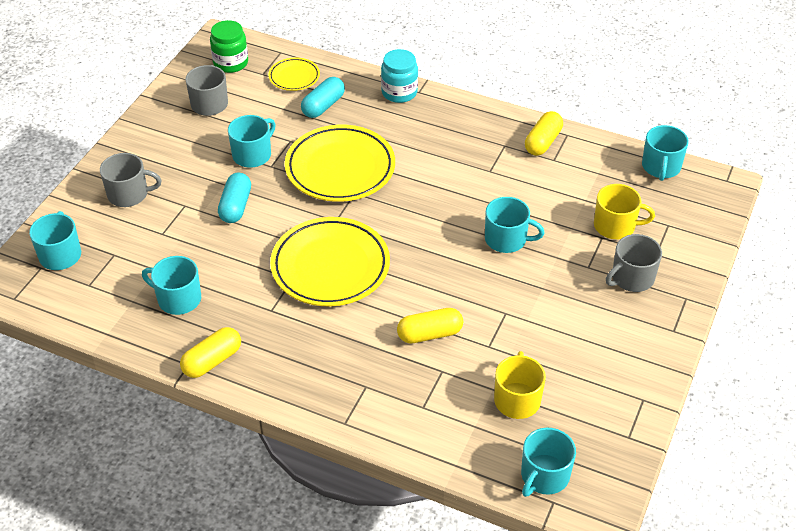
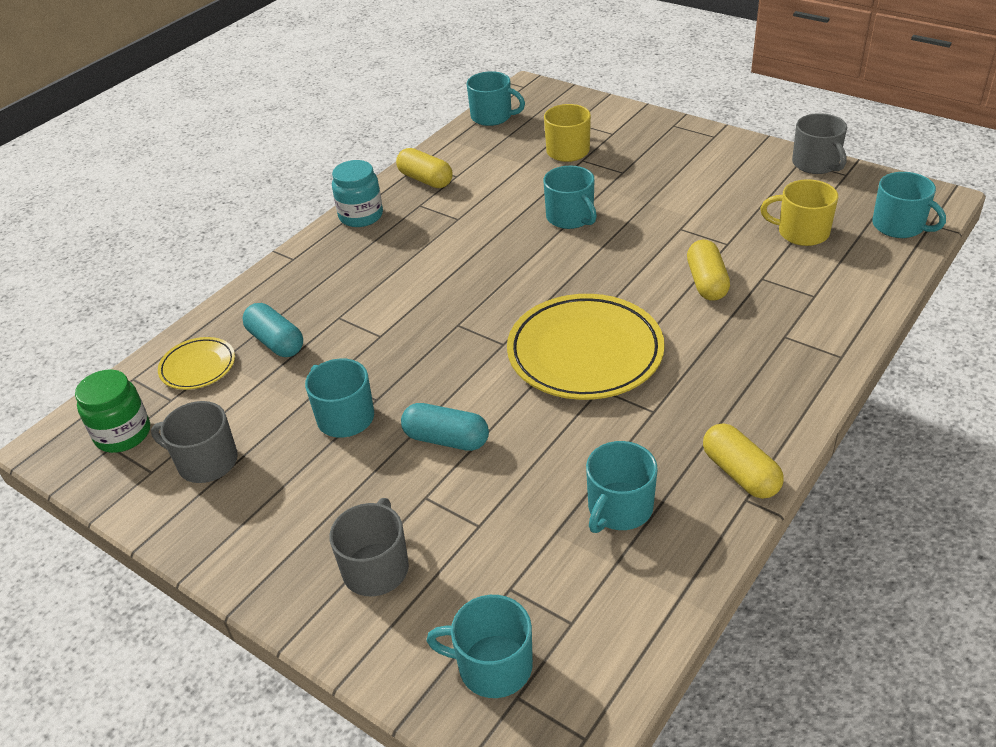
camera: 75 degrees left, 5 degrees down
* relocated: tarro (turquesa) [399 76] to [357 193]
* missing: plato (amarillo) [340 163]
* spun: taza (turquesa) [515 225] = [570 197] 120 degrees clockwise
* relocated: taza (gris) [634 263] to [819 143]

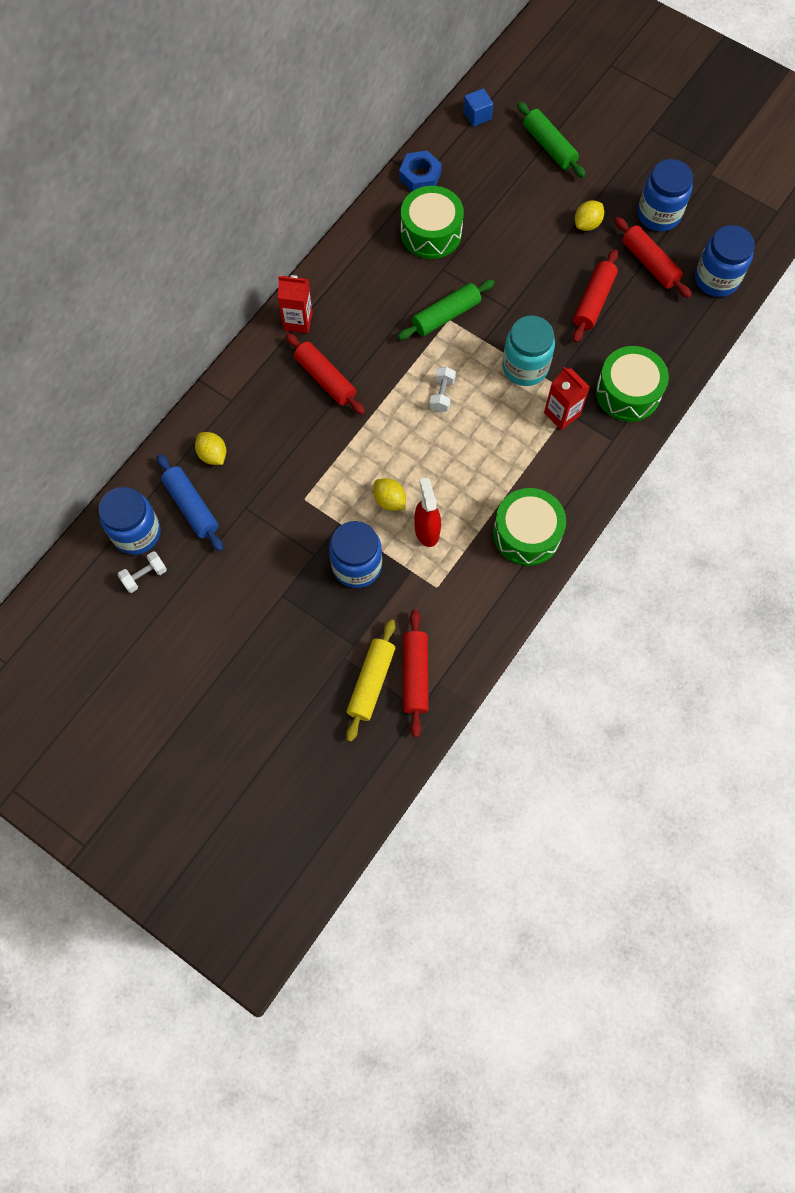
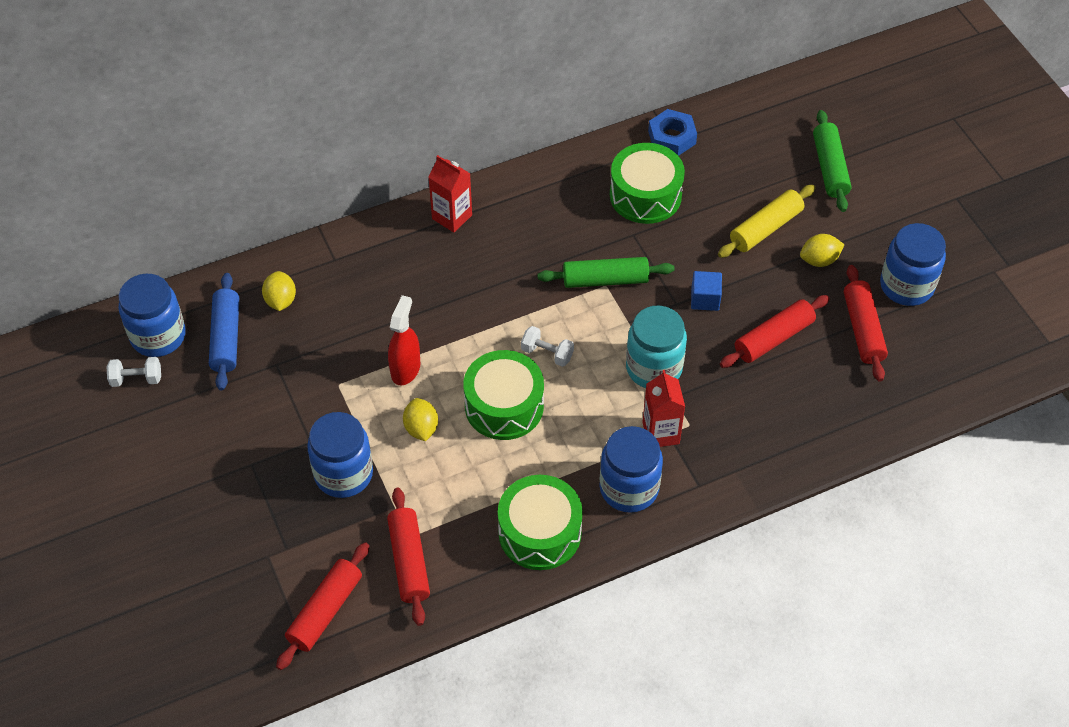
camera: 30 degrees right, 15 degrees down
* relocated: cubo (azul) [478 107] to [706 291]
* relocated: tarro (azul) [725 261] to [631 469]
* relocated: rodillo (rojo) [325 374] to [408 557]
* relocated: tambor (verde) [632 384] to [503 395]
* spun: mancuerna (blanco) [442 389] = [547 346] 75 degrees clockwise
* relocated: pulverizador (rojo) [427 512] to [404 340]
* relocated: rodillo (amarillo) [370 680] to [766 221]

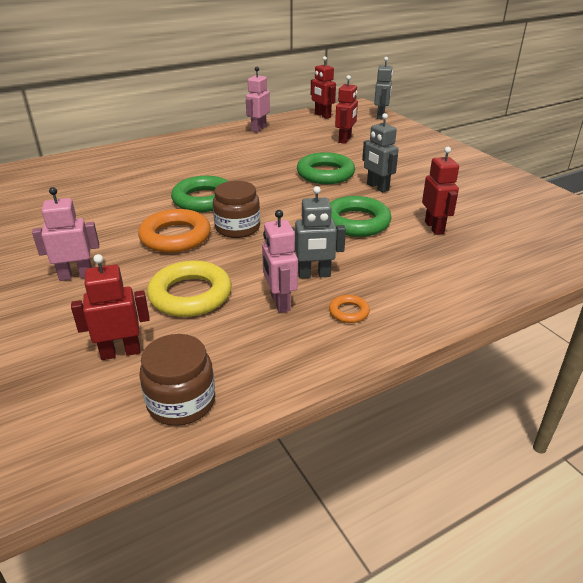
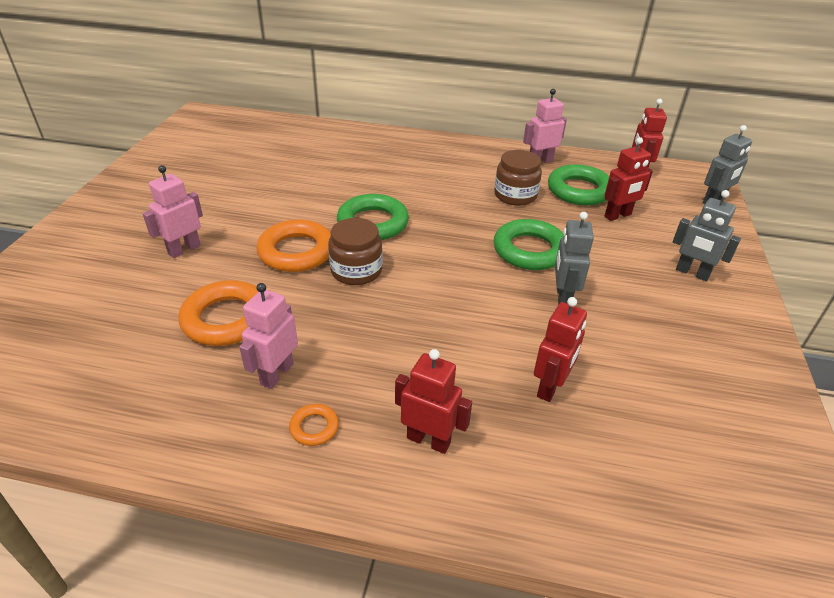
camera: 40 degrees right, 5 degrees up
* relocated: robot (gris) [319 232] to [707 235]
* spun: robot (rosa) [65 234] = [173 211] 75 degrees counterclockwise
* relocated: anillo (verde) [360 216] to [578 185]
* relocated: robot (rojo) [110 307] to [433 401]
* colour: anillo (amarillo) [189 288] to anillo (naranja) [218 313]
* relocated: tarro (marrón) [177 380] to [518 178]

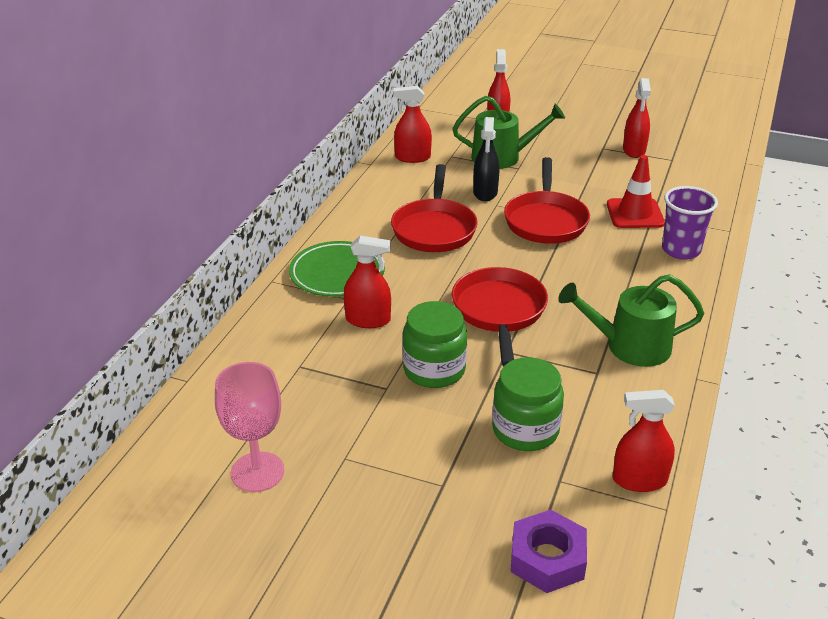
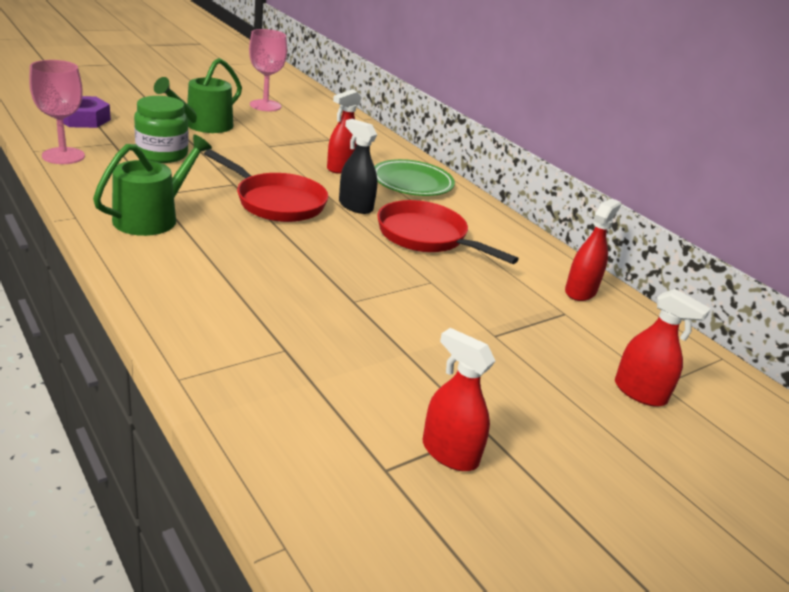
camera: 120 degrees right, 5 degrees down
* relocated: regadera (verde) [509 132] to [198 95]
* relocated: pulverizador (negro) [486 159] to [358 166]
* missing: cono de tráfico (rojo) [636 191]
* missing: sartén (rojo) [547 200]
* missing: vaso (morado) [690 223]
* missing: tarro (verde) [435 344]
* exchanged: pulverizador (rojo) [644 441] to copa (rosa) [57 112]

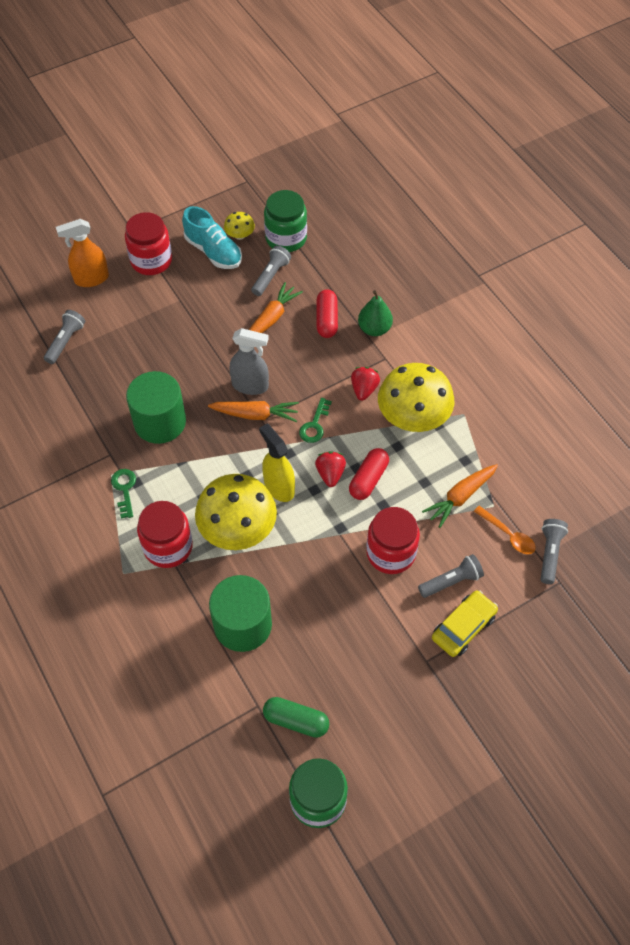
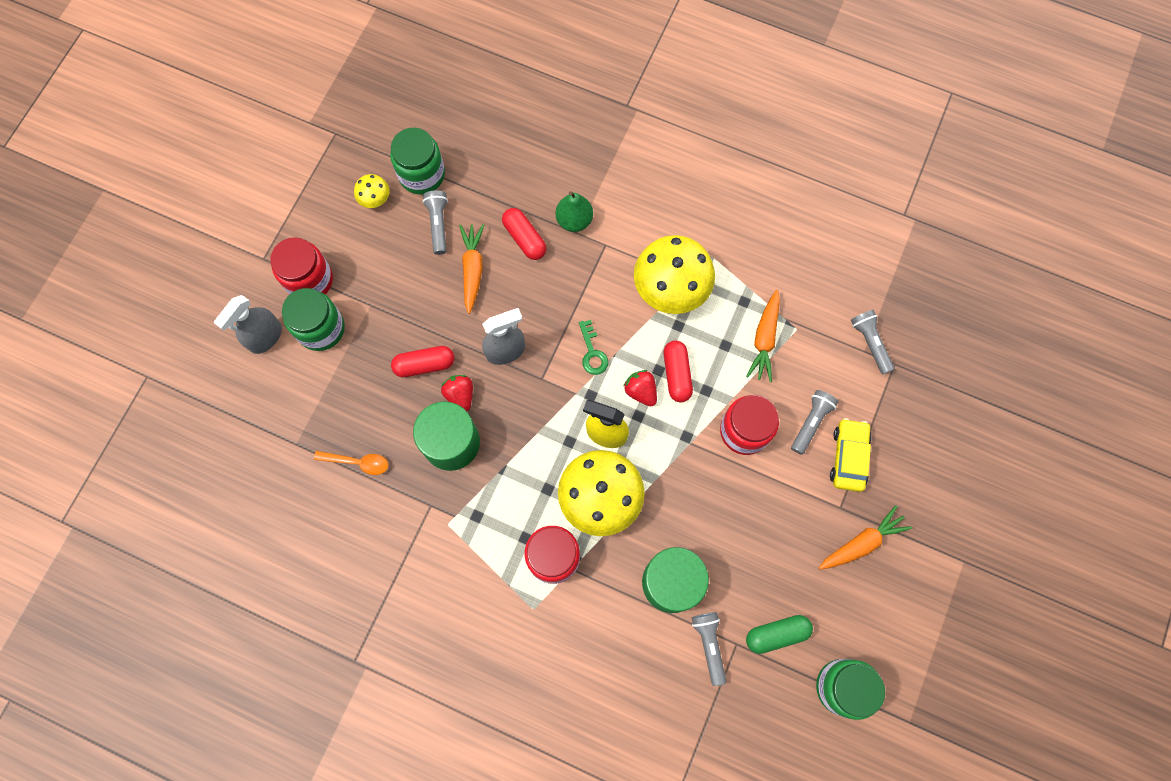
camera: 35 degrees left, 15 degrees up
* missing: zapato (turquesa) [212 237]
* colour: pulverizador (naranja) [82 253] to pulverizador (gris) [248 324]
* relocated: lámpara de mano (gris) [64 337] to [709 649]
* relocated: fresa (rojo) [365 384] to [457 393]
* relocated: zanahoria (naranja) [253 411] to [865 537]
* missing: llave (verde) [123 494]
* relocated: cuchara (naranja) [505 530] to [351 463]
* appeared: tarro (verde) [313 319]
* appeared: cápsula (rojo) [422 361]

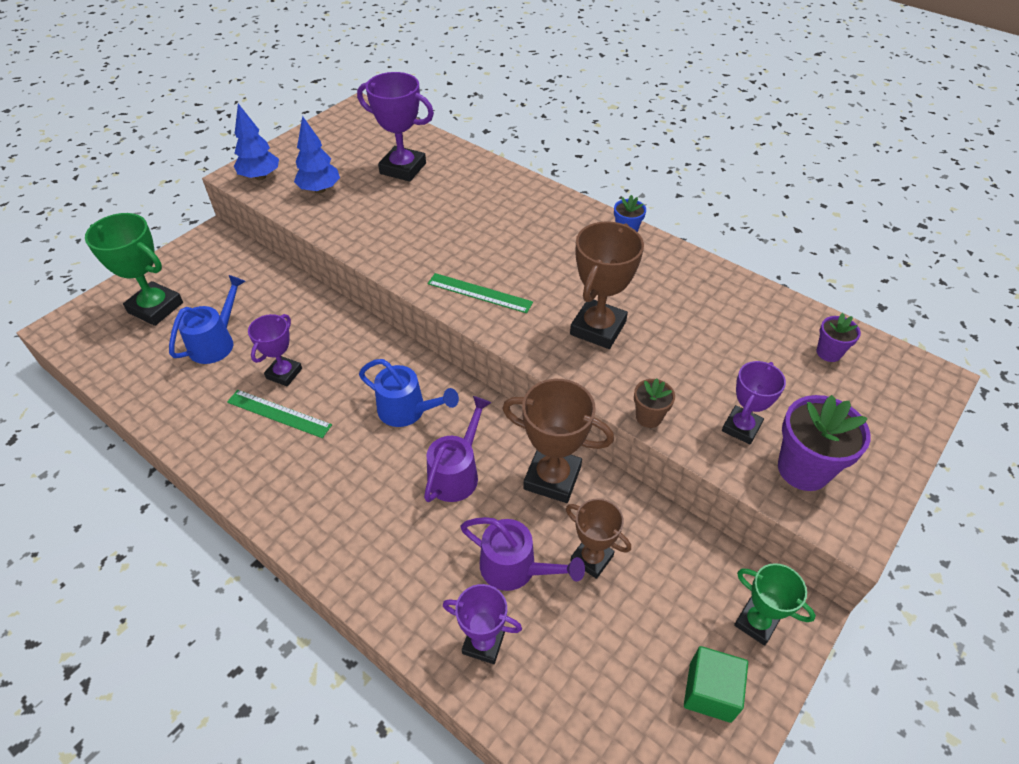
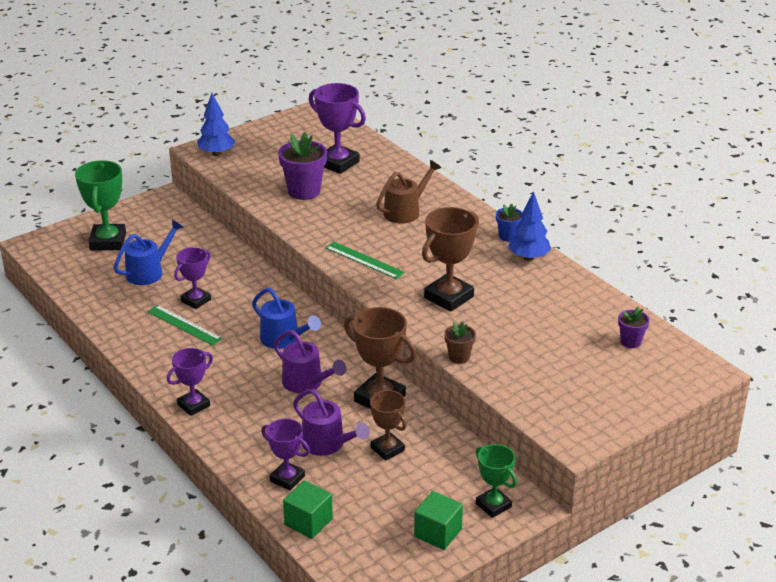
camera: 15 degrees right, 15 degrees down
* relocated: árbol (azul) [317 154] to [529 226]
* spun: trofeo (verde) [134 269] = [100 205] 45 degrees clockwise
* relocated: trofeo (morado) [754 403] to [190 382]
* relocated: maceta (morado) [824 443] to [302 166]
* spun: regadera (morado) [457 449] = [310 361] 90 degrees clockwise
* appeared: regadera (marrón) [408 191]
* appeared: cubo (verde) [308 509]

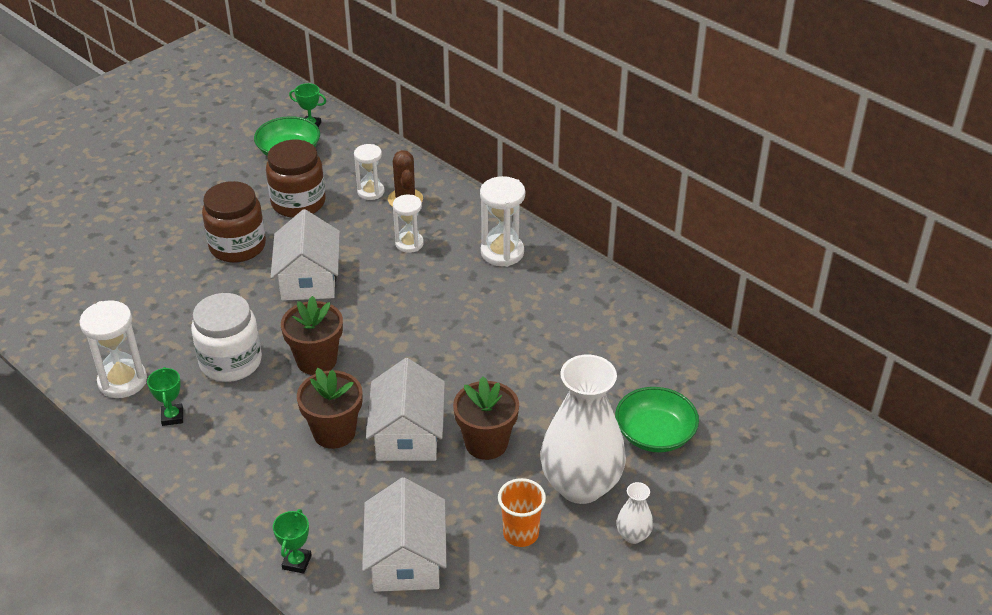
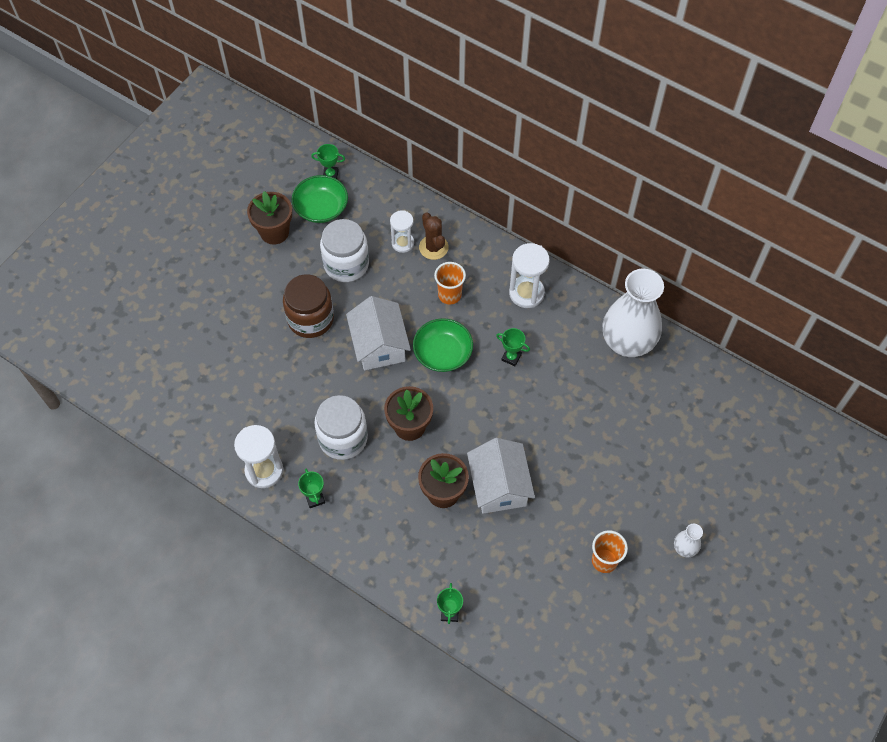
camera: 10 degrees left, 20 degrees up
* colour: tarro (marrón) [296 179] to tarro (blanco) [344 250]
* exchanged: reloj de arena (blanco) [408 224] to vaso (naranja) [450 283]
* relocated: florero (blanco) [583 429] to [633 313]
* relocated: maceta (marrón) [486 418] to [269 217]
* relocated: cuenco (verde) [657 419] to [443 345]
* missing: casa (blanco) [404 534]
* appeared: trofeo (verde) [513 347]

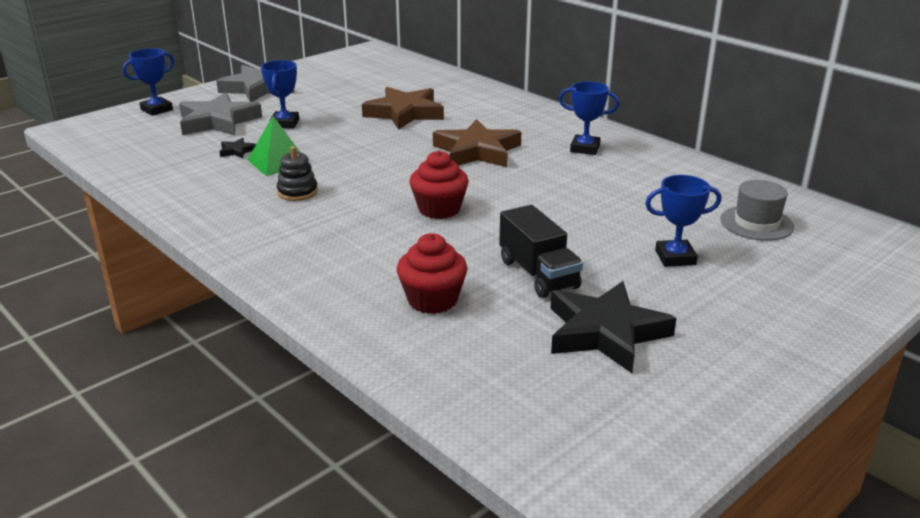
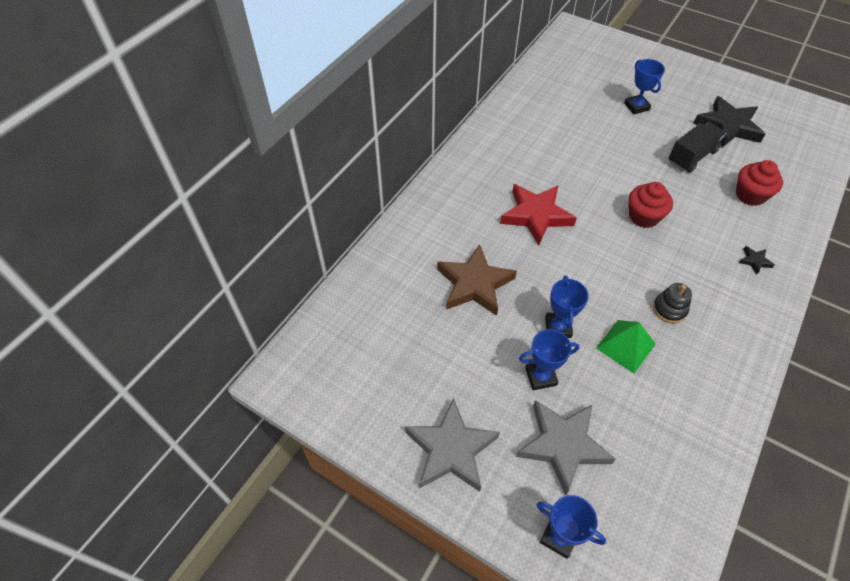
camera: 105 degrees left, 25 degrees up
* relocated: trofeo (azul) [589 118] to [567 307]
* colour: estrella (marrón) [477 143] to estrella (rojo) [538 214]
* relocated: estrella (negro) [237 148] to [757 260]
* missing: sombrero (gris) [757 210]

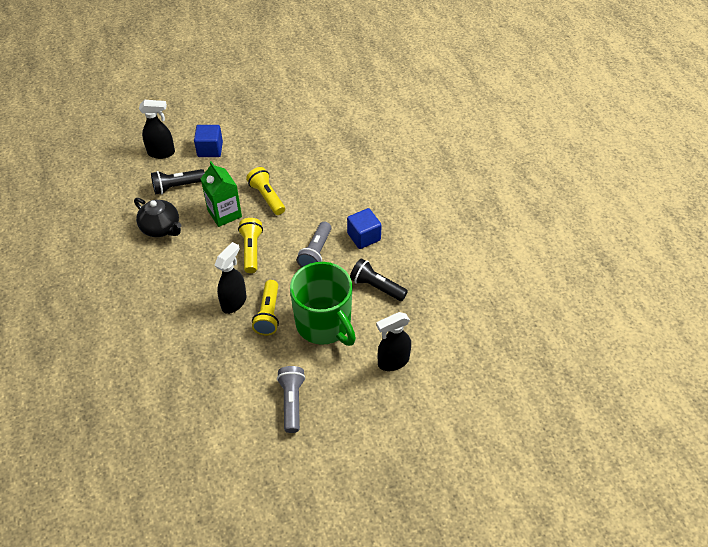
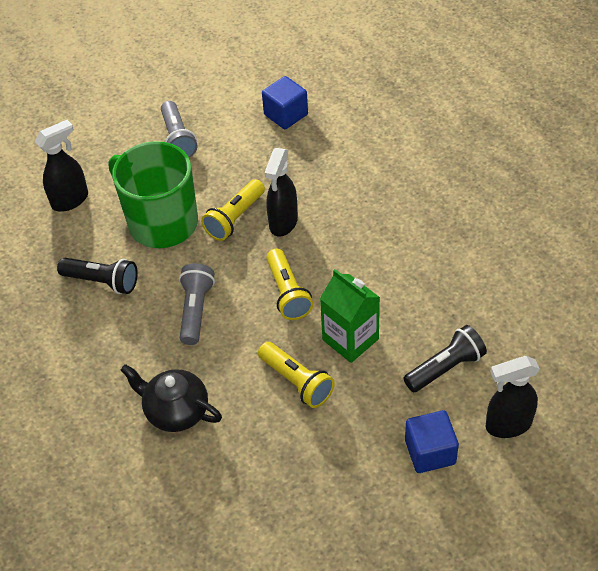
camera: 170 degrees right, 0 degrees up
* relocated: tetera (negro) [158 217] to [171 398]
* relocated: cubo (azul) [364 228] to [285 102]
* spun: lámpara de mano (amarillo) [265 307] = [233 210] 135 degrees counterclockwise

